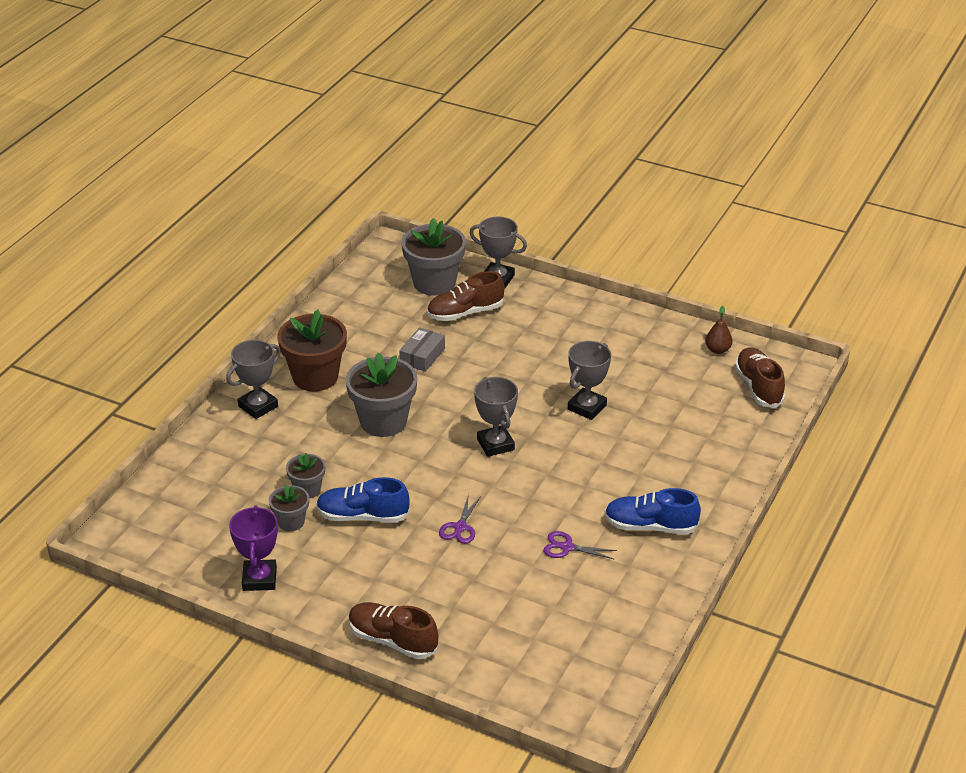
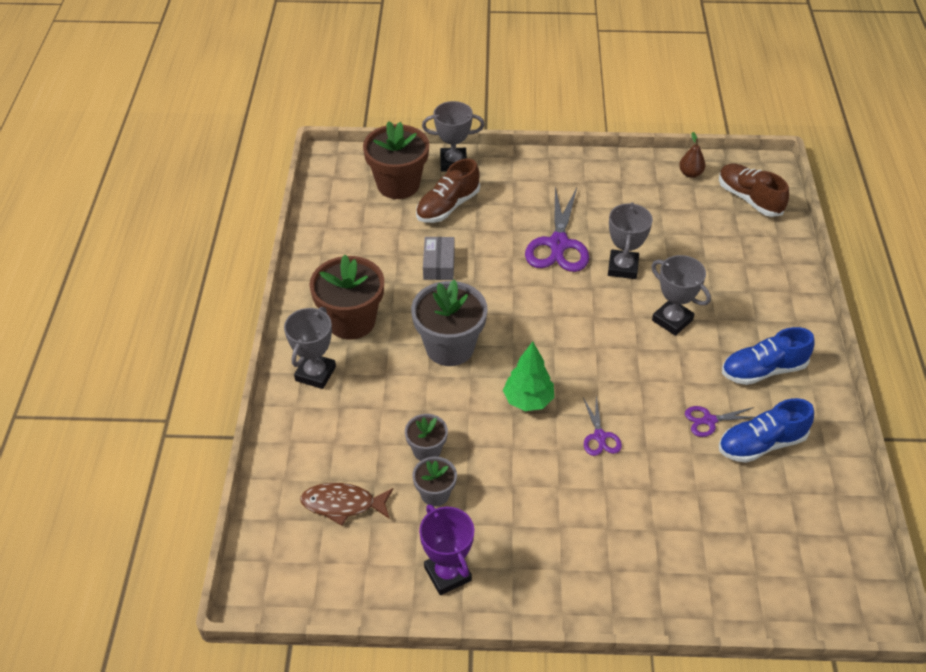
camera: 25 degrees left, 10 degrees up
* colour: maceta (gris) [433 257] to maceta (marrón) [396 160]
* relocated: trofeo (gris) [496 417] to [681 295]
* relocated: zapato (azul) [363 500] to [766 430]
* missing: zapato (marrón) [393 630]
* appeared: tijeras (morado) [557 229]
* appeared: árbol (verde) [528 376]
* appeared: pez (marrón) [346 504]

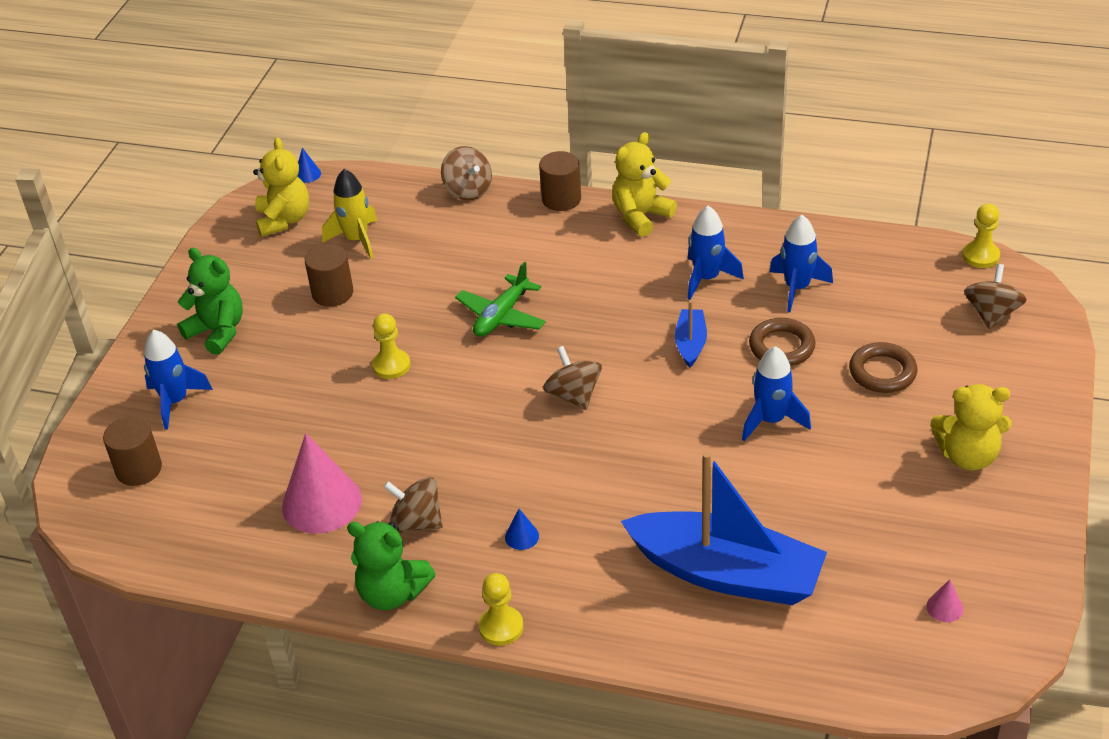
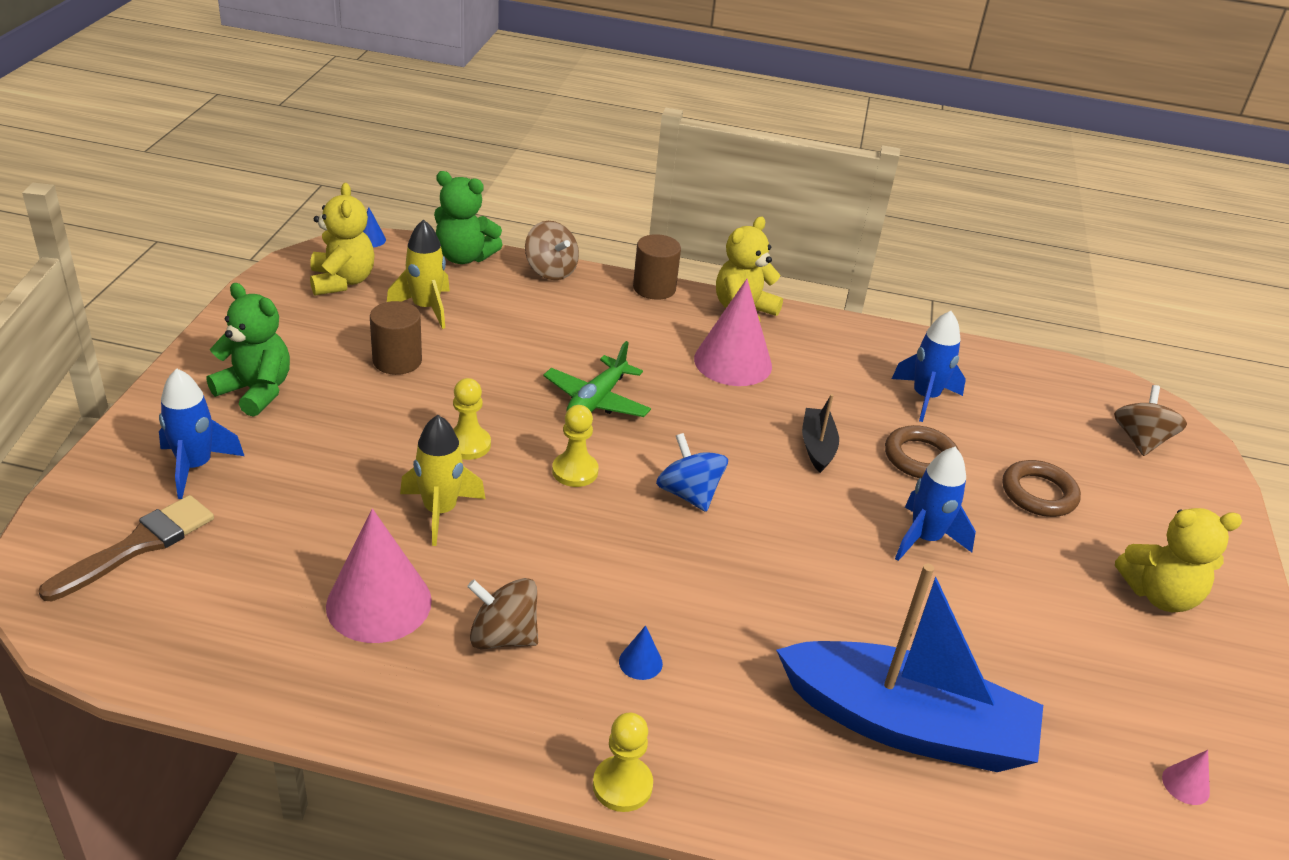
camera: 10 degrees left, 5 degrees down
* relocated: peón (amarillo) [981 235] to [575 446]
* missing: cohete (azul) [716 253]
* colour: barco (azul) [691 334] to barco (negro) [820 433]
* colour: peonza (marrón) [572 378] to peonza (azul) [692 472]
* exchanged: cilindro (marrón) [132 451] to pincel (marrón) [126 548]
* relocated: osito (verde) [391 565] to [468 217]
* appeared: cono (rosa) [733 332]
* appeared: cohete (amarillo) [442 480]

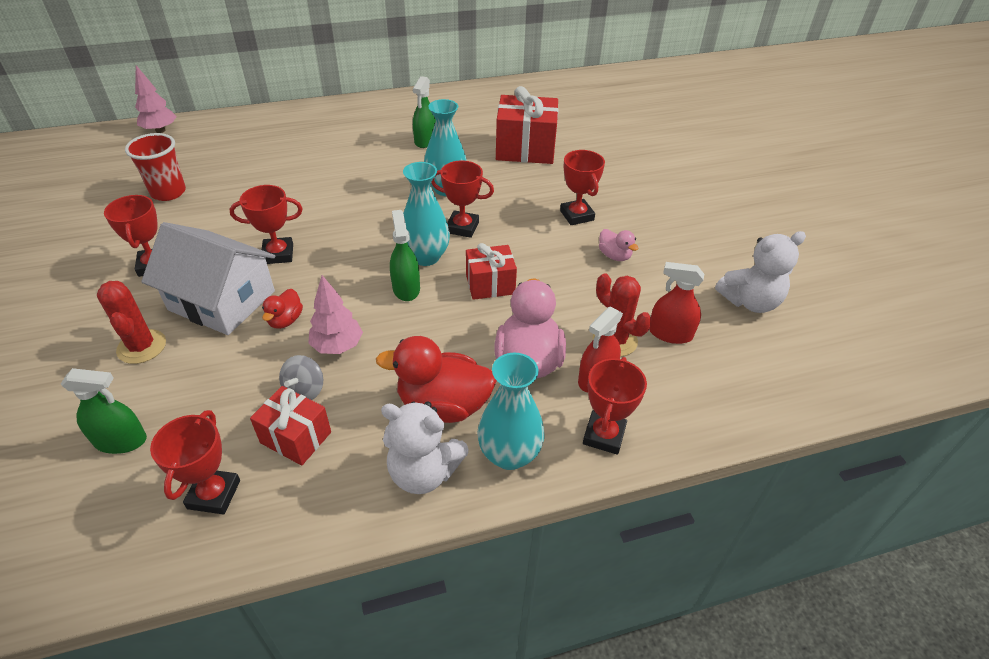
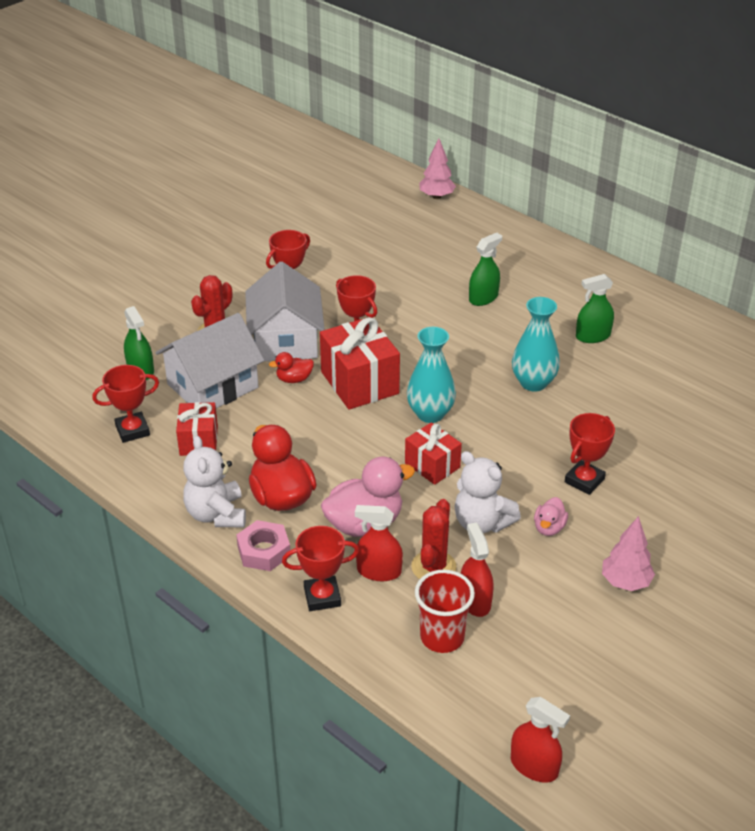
camera: 60 degrees right, 5 degrees down
* relocated: regalo (rojo) [527 125] to [360 363]
* relocated: vaso (rojo) [155 167] to [445 611]
* missing: trofeo (rojo) [462 199]
* relocated: pulverizador (verde) [405 255] to [485 269]
* relocated: osito (blanco) [760 272] to [487 492]
* relocated: árbol (rosa) [335 314] to [628 553]
* exchanged: florero (turquesa) [511 411] to tuerca (rosa) [263 545]
* missing: peonza (gris) [301 377]
* appeared: casa (blanco) [209 360]
* appeared: pulverizador (rojo) [540 740]

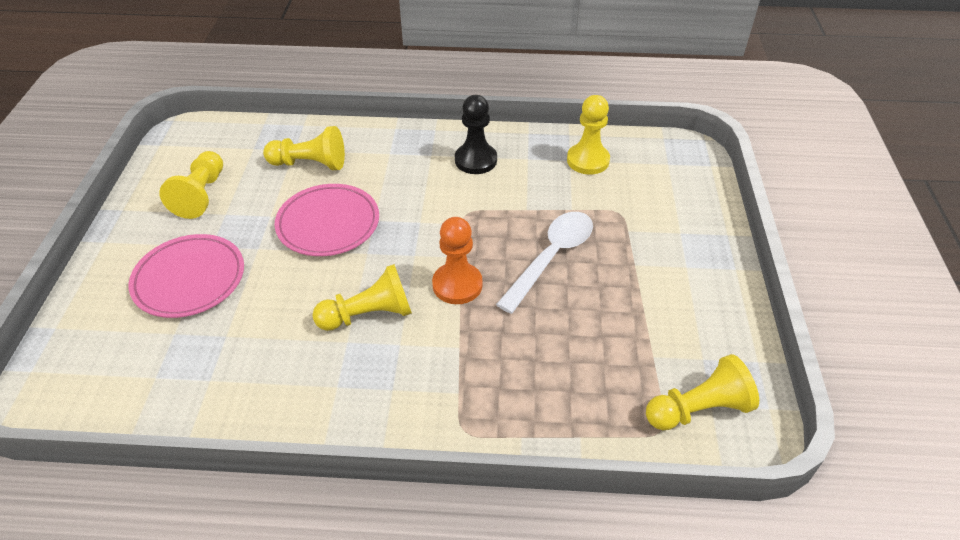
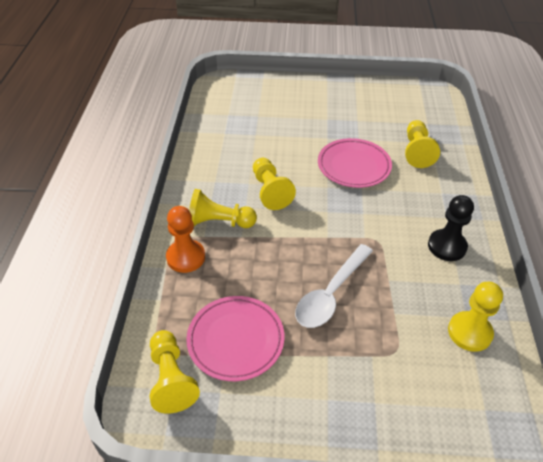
camera: 90 degrees right, 0 degrees up
* relocated: peón (amarillo) [191 185] to [223 208]
* spun: cuchara (blanco) [544 263] = [334 286] 90 degrees clockwise
* relocated: peón (naranja) [457 260] to [185 239]
* relocated: plato (rosa) [186 276] to [235 338]

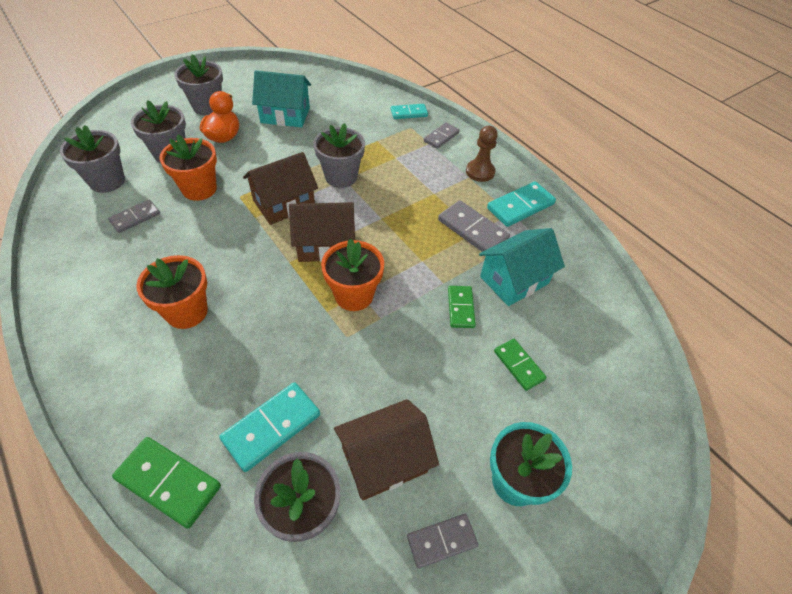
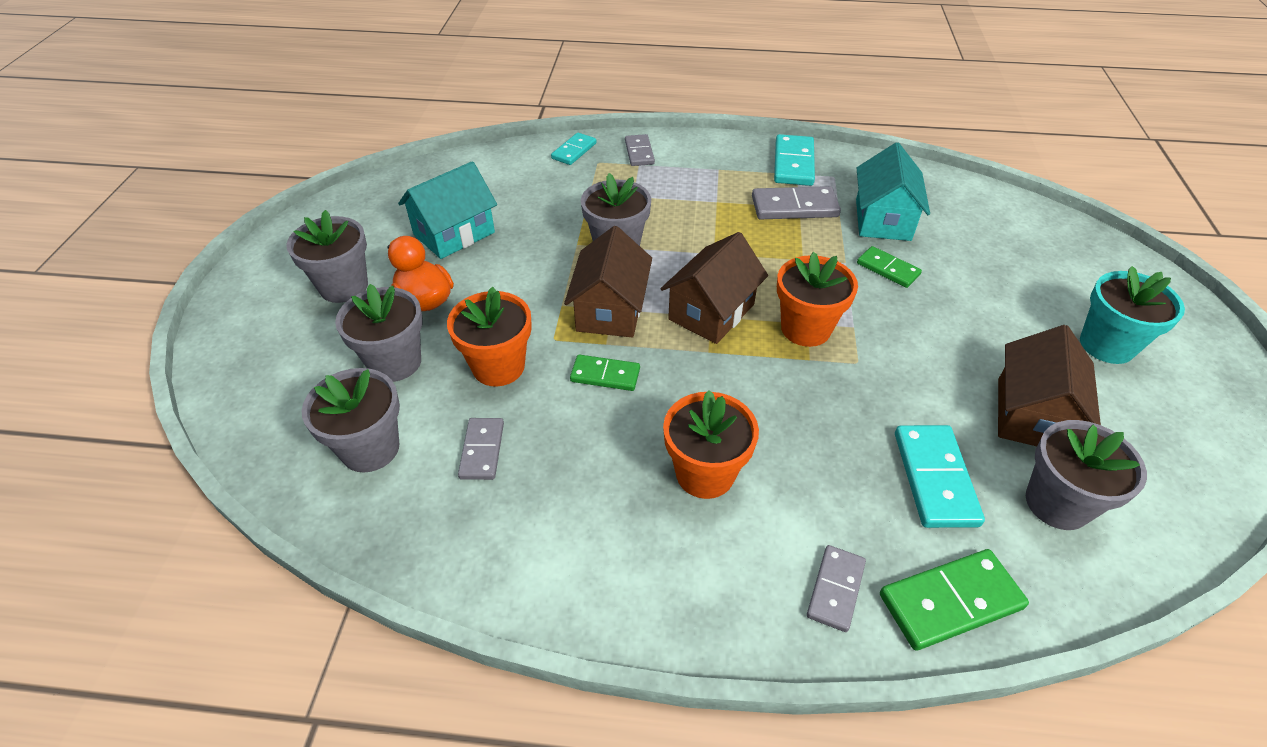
camera: 45 degrees left, 5 degrees down
* missing: peón (marrón) [482 154]
* relocated: ficha de dominó (verde) [520 365] to [605 373]
* relocated: ficha de dominó (gris) [442 541] to [836 588]

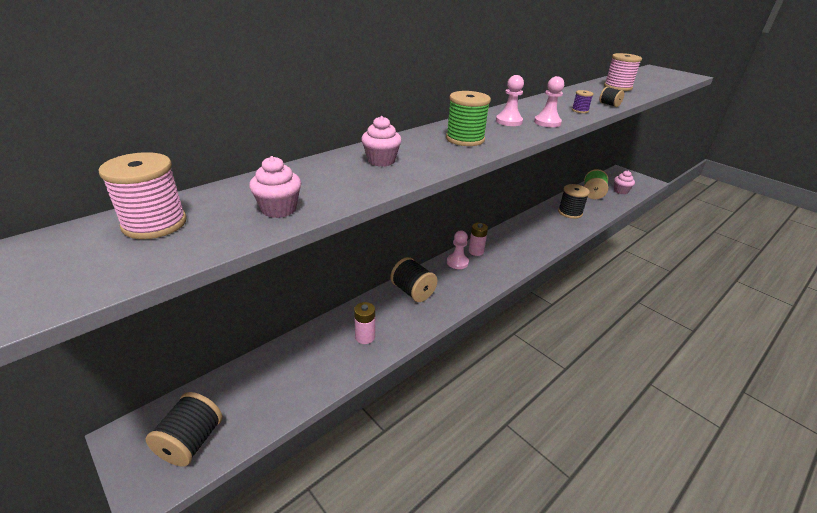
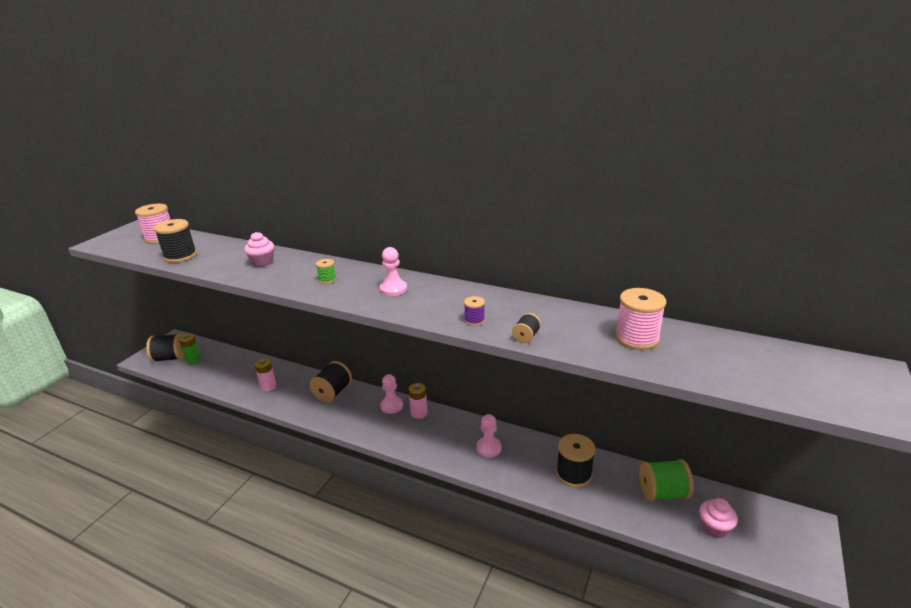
camera: 70 degrees right, 5 degrees down
* relocated: peón (rosa) [549 101] to [488 436]
* size: carrete (verde) [468 118] = [326 271] x0.52
* exchanged: magdalena (rosa) [275 187] to carrete (negro) [175 241]
* appeared: pila (verde) [190 349]

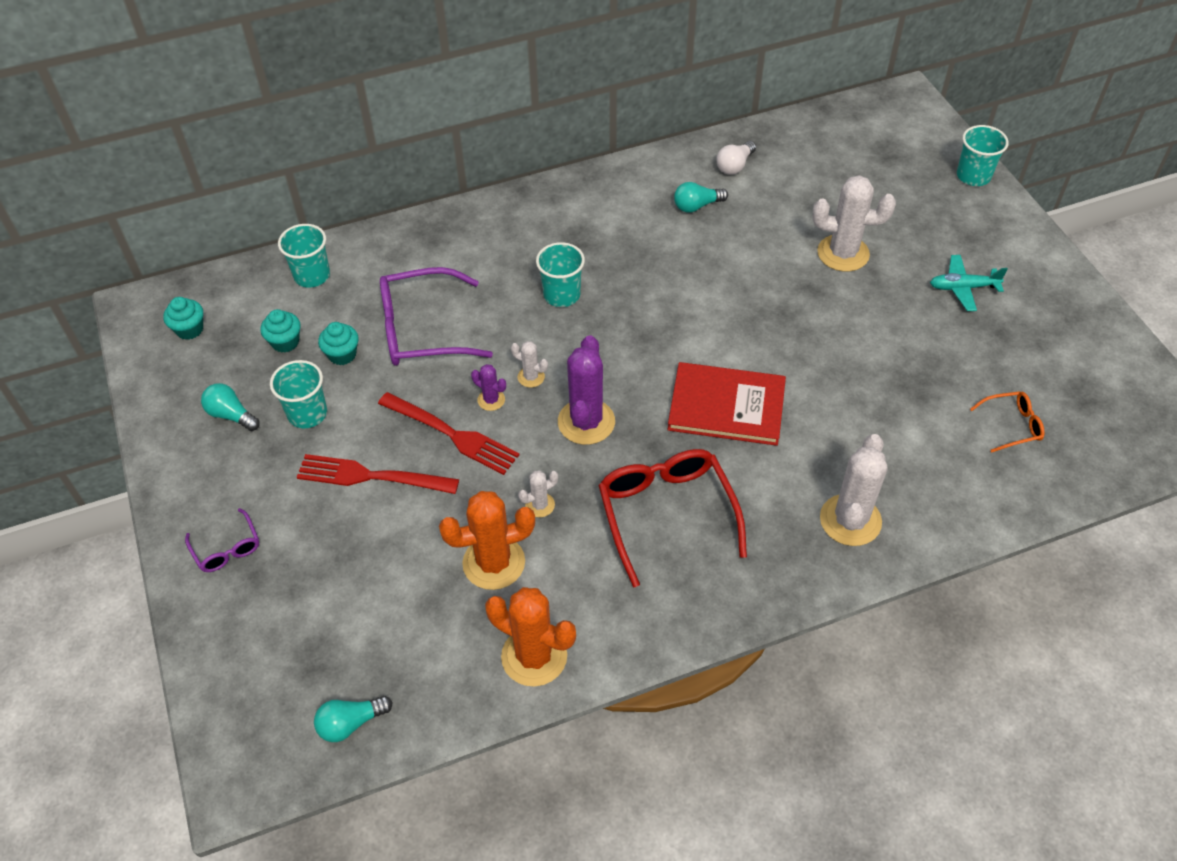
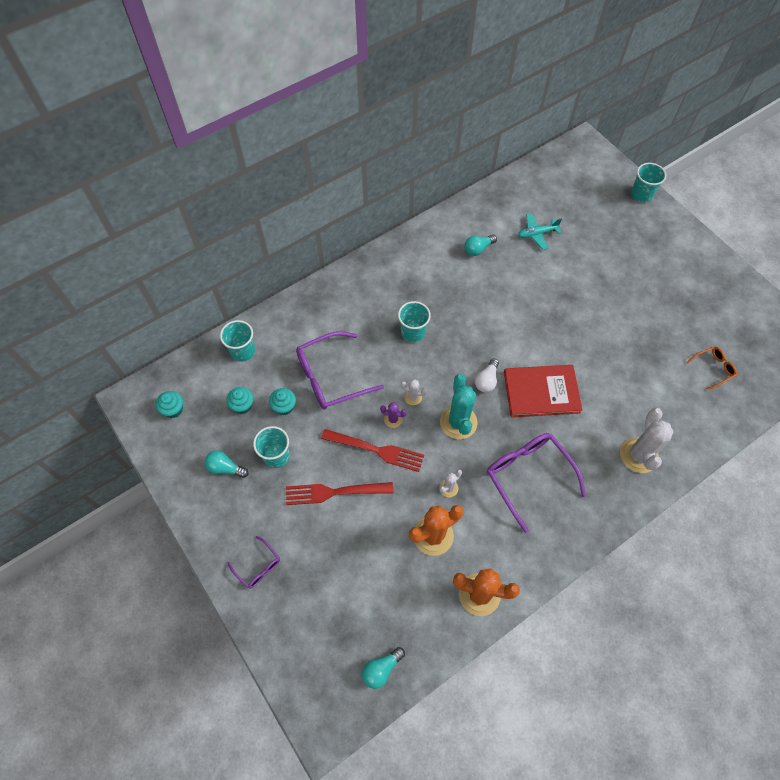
camera: 15 degrees left, 10 degrees up
* relocated: bombilla (blanco) [736 158] to [487 376]
* missing: cactus (blanco) [854 223]
* relocated: avión (turquesa) [969 283] to [540 231]
* colour: cactus (morado) [586 390] to cactus (turquesa) [459 406]
* colour: gafas (rojo) [672 518] to gafas (morado) [536 483]

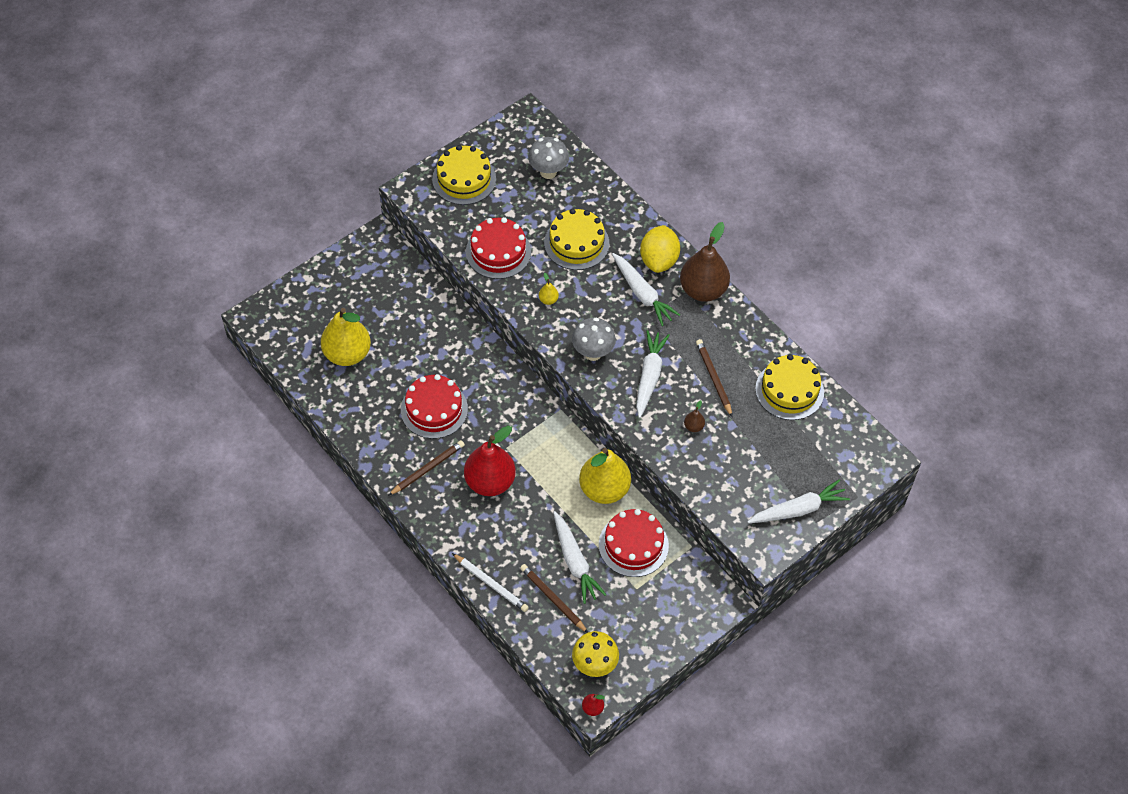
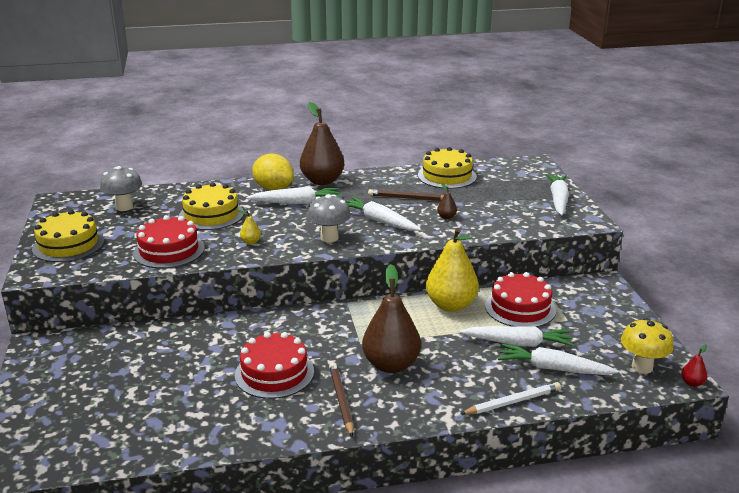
camera: 60 degrees left, 30 degrees down
* missing: pera (amarillo) [346 337]
* colour: pera (rojo) [490 461] to pera (marrón) [391 318]
* exchanged: lápiz (marrón) [554 598] to zanahoria (blanco) [558 359]

